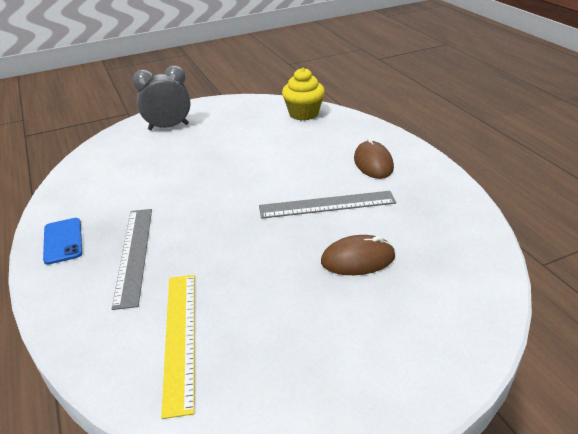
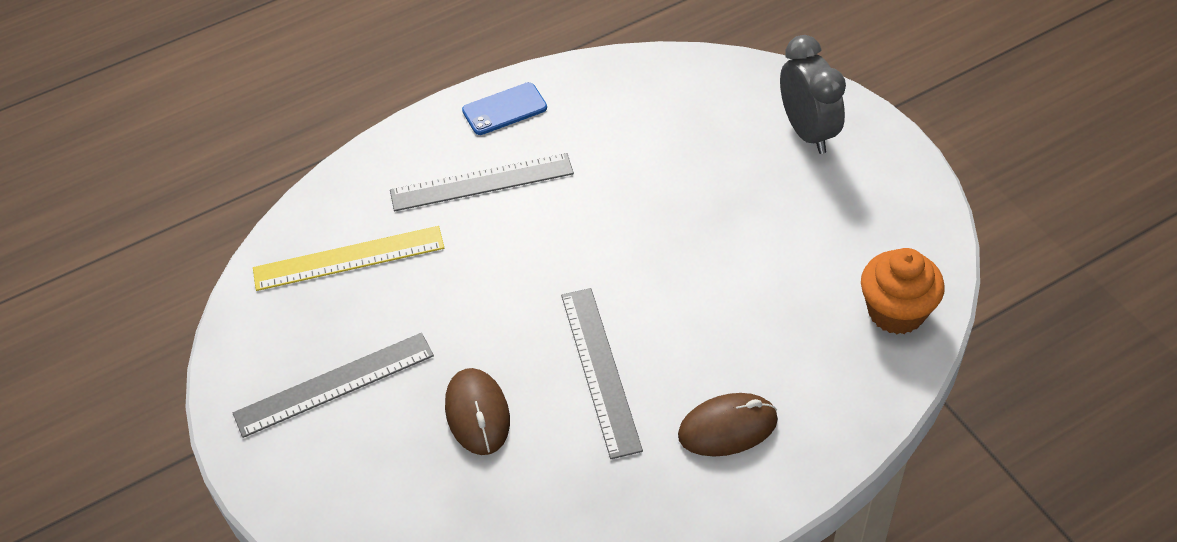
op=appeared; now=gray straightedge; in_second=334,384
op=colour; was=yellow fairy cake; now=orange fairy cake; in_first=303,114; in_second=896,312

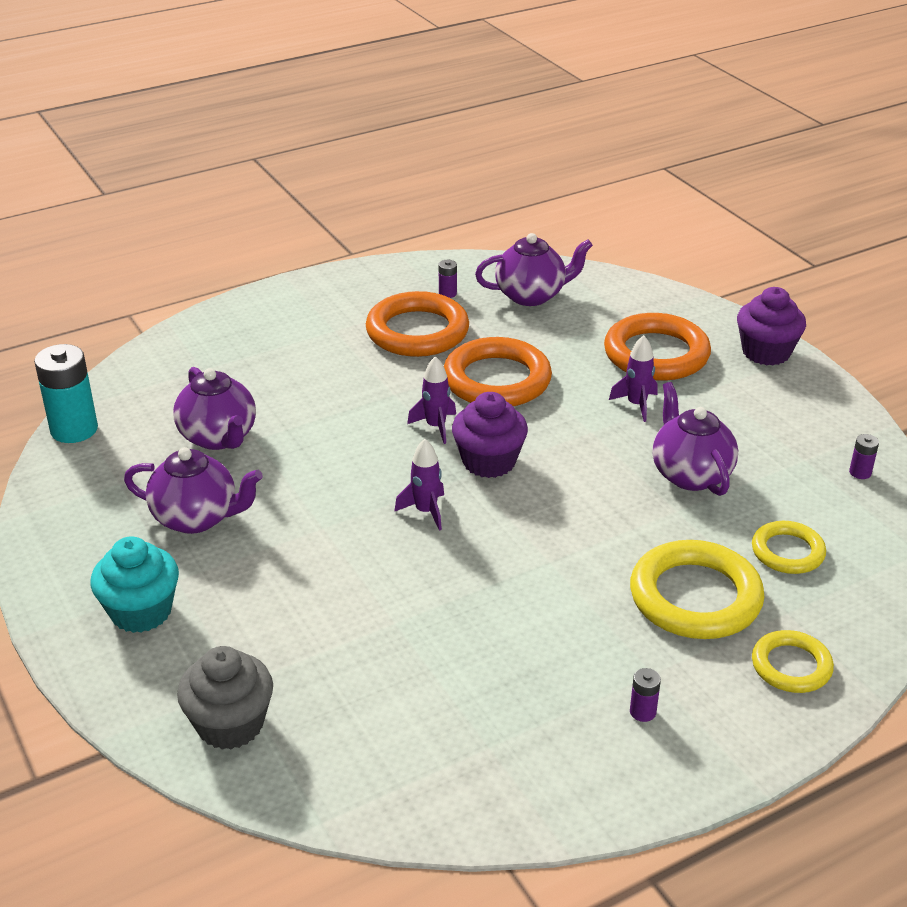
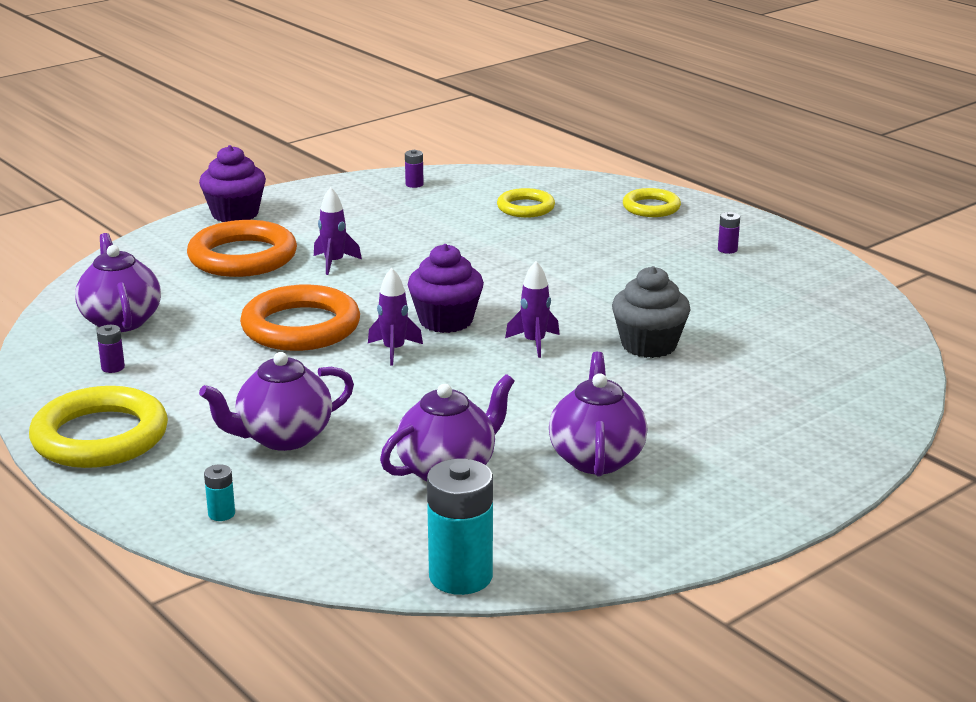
op=missing; was=aqua fairy cake; in_first=141,611
op=missing; was=orange hoop; in_first=417,331
op=appeared; now=aqua power cell; in_second=221,514
op=relocated; was=gray fairy cake; in_first=230,724; in_second=649,345
op=relocated; was=yellow hoop; in_first=695,597; in_second=100,437
op=relocated; was=violet tea pot; in_first=690,474; in_second=283,437

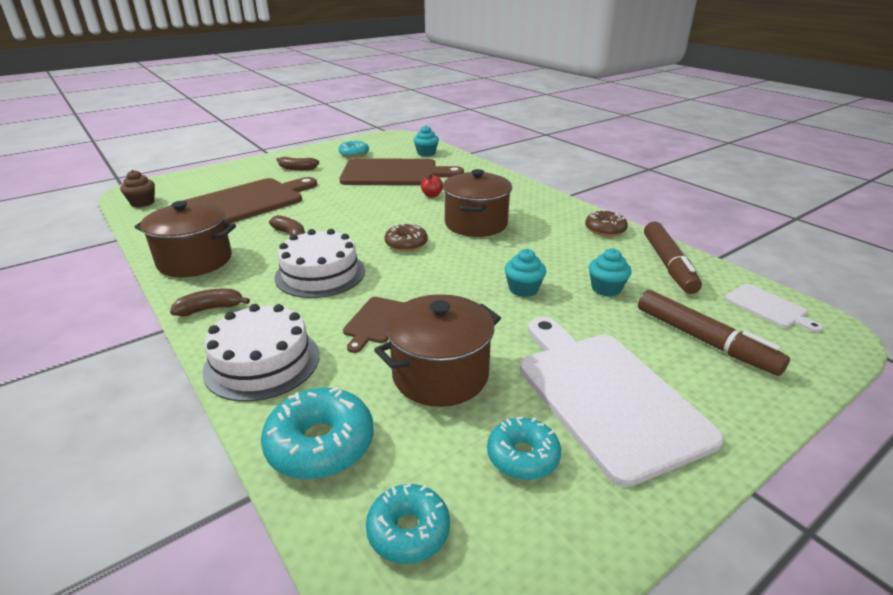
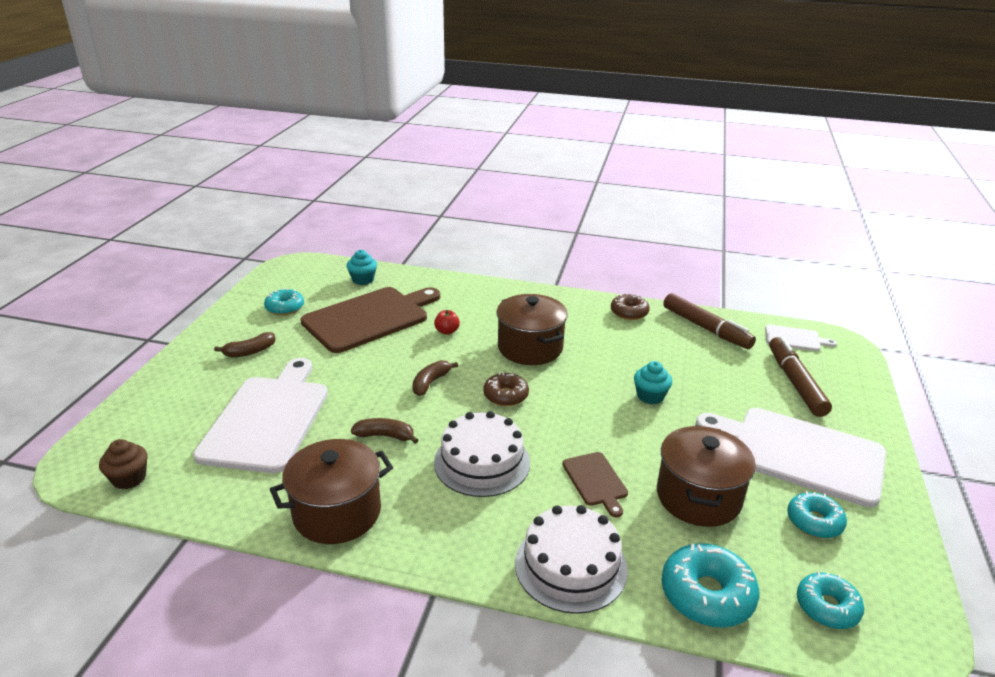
op=missing; was=aqua fairy cake; in_first=606,289
op=relocated; was=dark brown toy banana; in_first=210,309; in_second=430,383
op=colour; was=dark brown cutting board; now=pure white cutting board; in_first=247,202; in_second=267,419
op=spun; was=dark brown marker; in_first=704,340; in_second=795,383; clockwise=-105

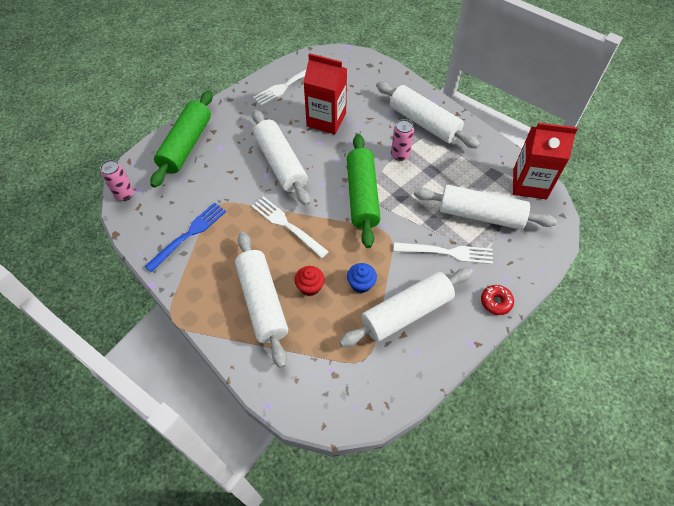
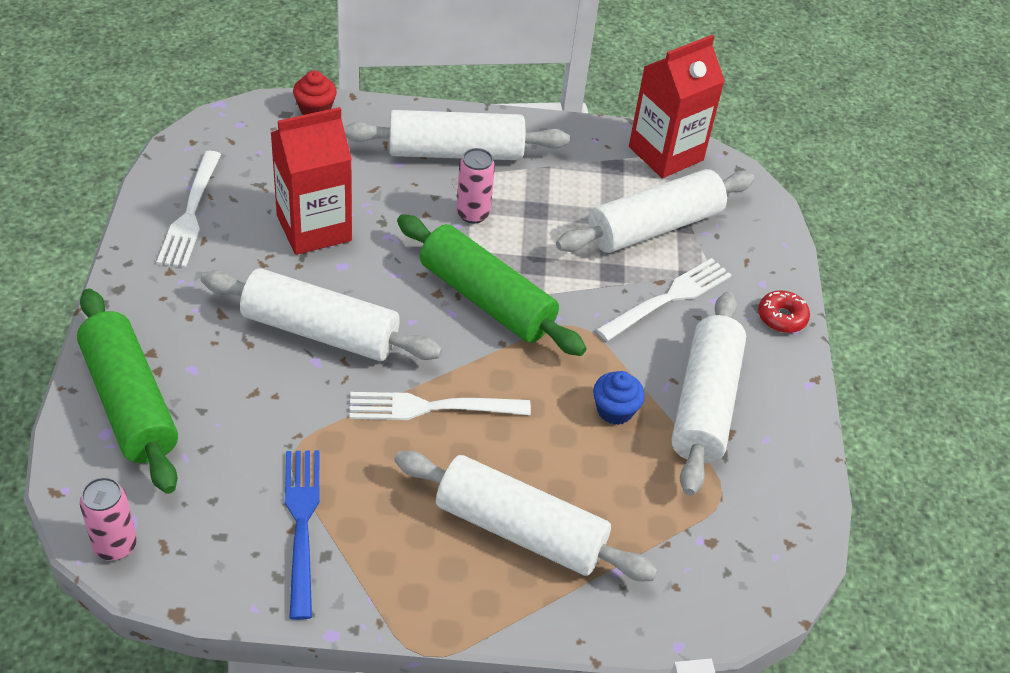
op=relocated; was=crimson fairy cake; in_first=310,287; in_second=315,109

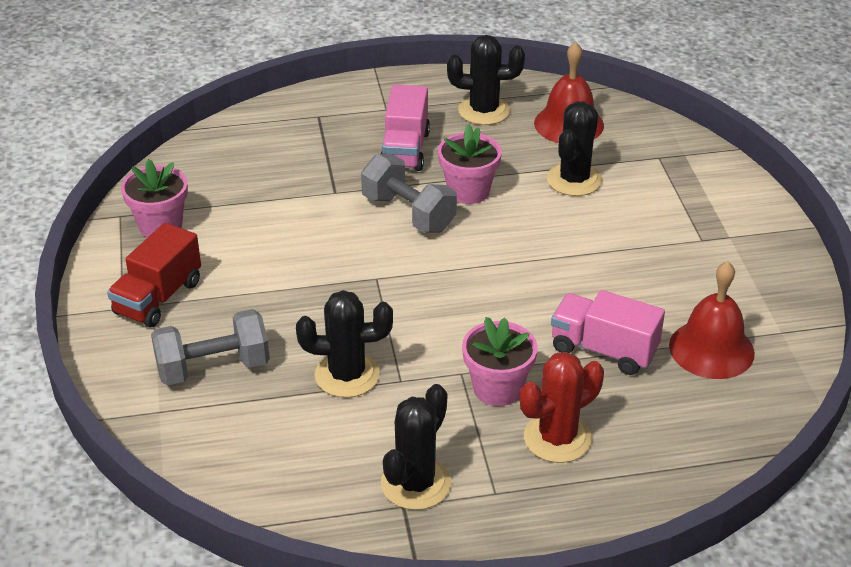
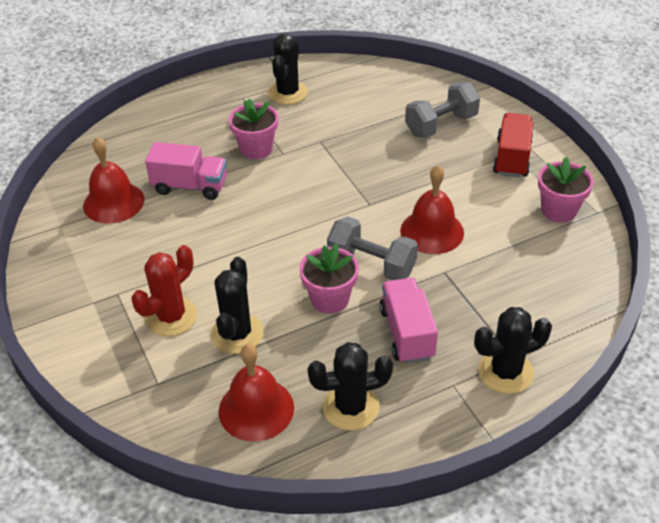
op=appeared; now=crimson hand bell; in_second=432,231
op=relocated; was=black saguaro cactus; in_first=347,375; in_second=505,372
op=relocated; was=crimson saguaro cactus; in_first=557,438; in_second=171,317

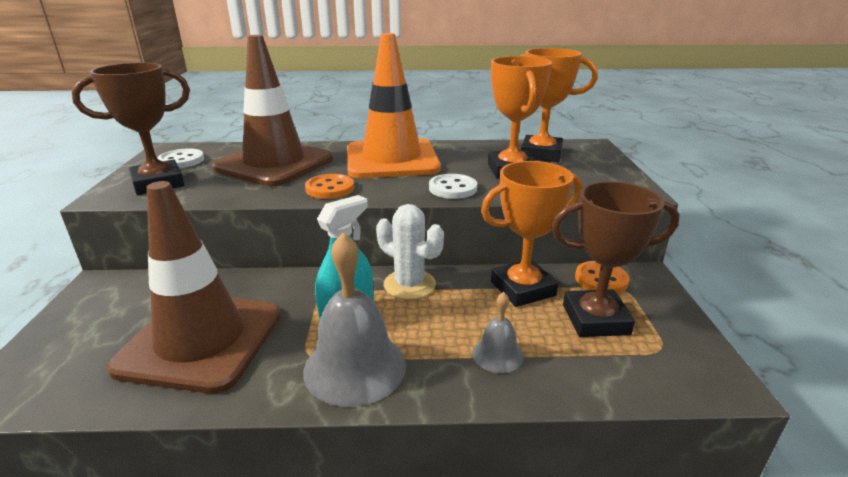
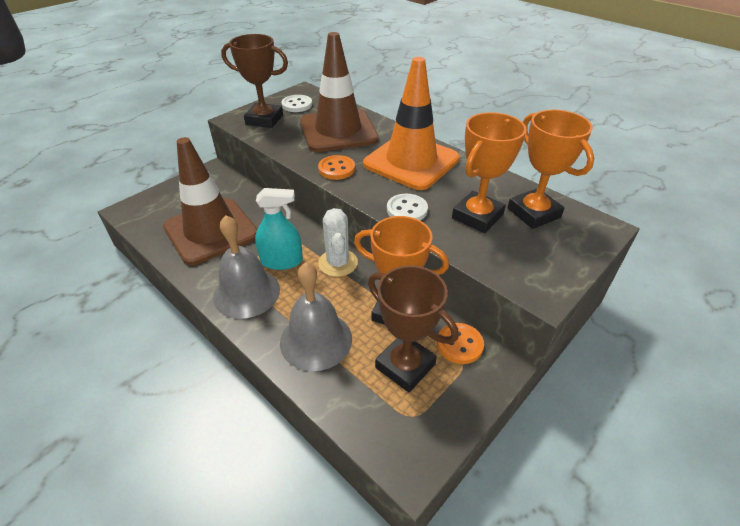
op=size; was=gray hand bell; in_first=497,354; in_second=316,340; ratio=1.94

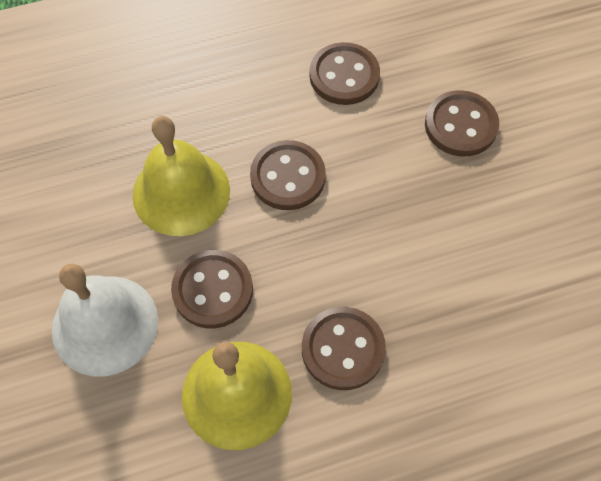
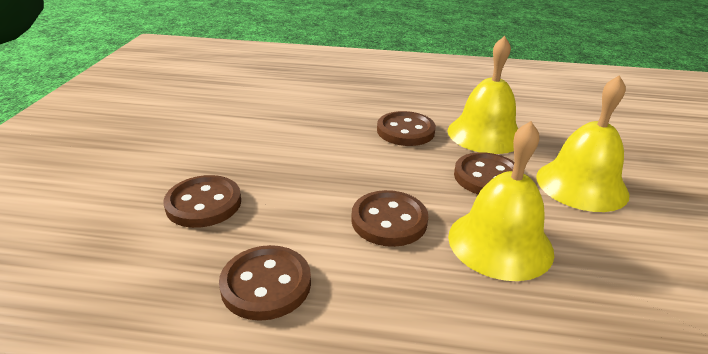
op=colour; was=pure white hand bell; now=yellow hand bell; in_first=105,325; in_second=581,185

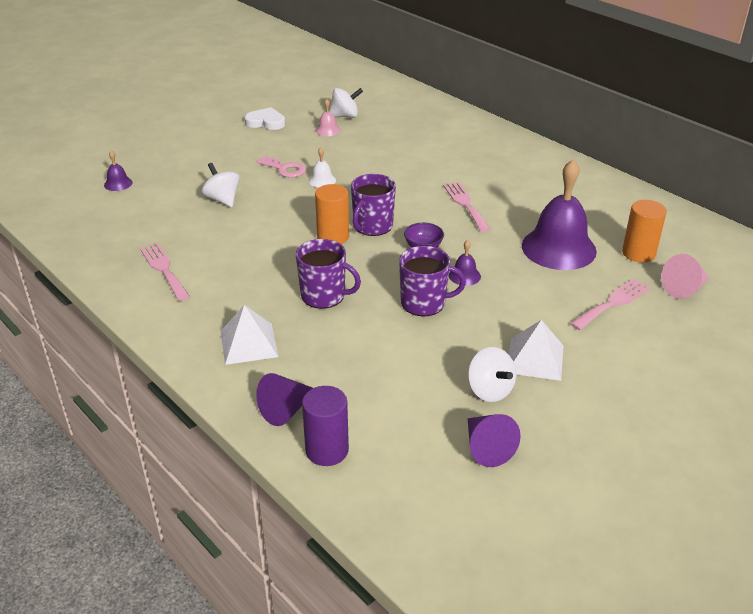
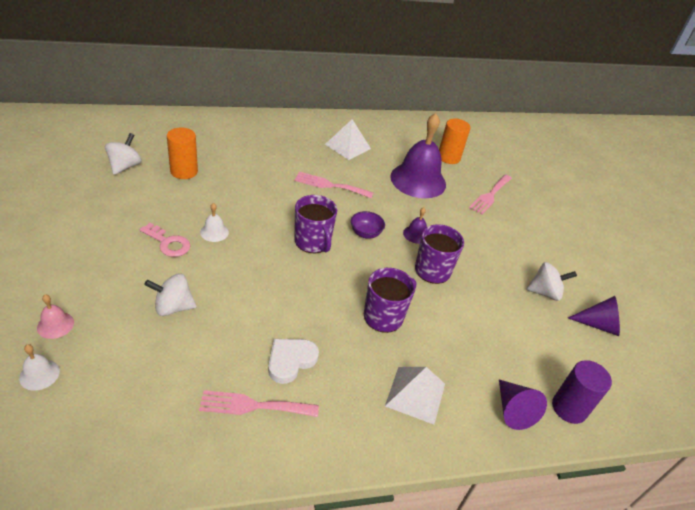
op=missing; was=pink cone shape; in_first=684,288
op=relocated; was=pure white love heart; in_first=266,122; in_second=290,361
op=relocated; was=pink hand bell; in_first=328,130; in_second=55,325
op=relocated; was=orange cylinder shape; in_first=333,237; in_second=184,171
op=relocated; was=pure white pyramid; in_first=535,358; in_second=348,146
op=colour; was=violet hand bell; now=pure white hand bell; in_first=118,183; in_second=39,374
op=spun; was=pink door key; in_first=285,169; in_second=168,243; clockwise=60
op=spun; was=pink table fork; in_first=612,303; in_second=490,195; clockwise=-135

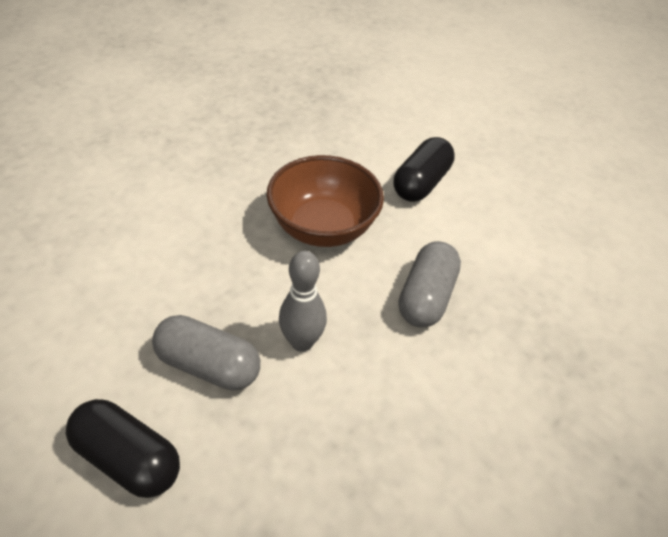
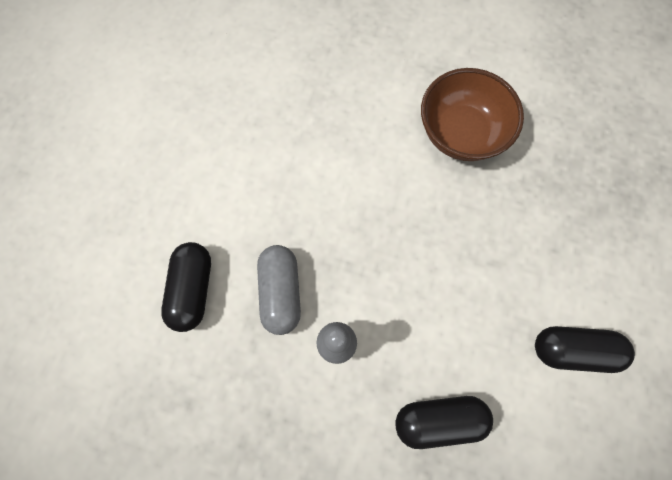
op=relocated; was=dark brown deep dish; in_first=323,227; in_second=460,133
op=colour; was=gray pill; now=black pill; in_first=426,297; in_second=439,419

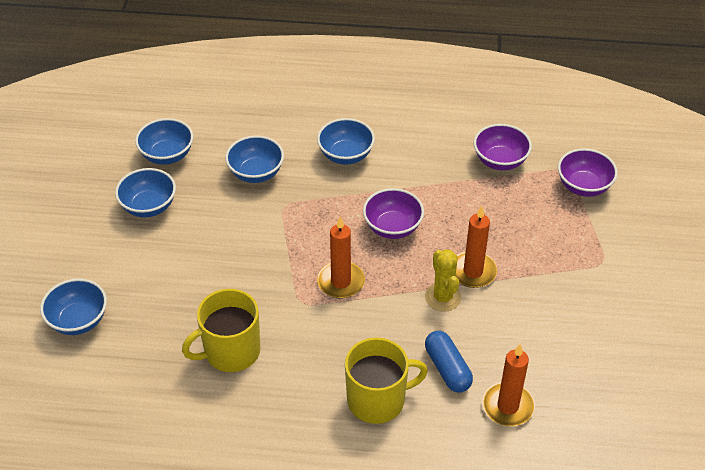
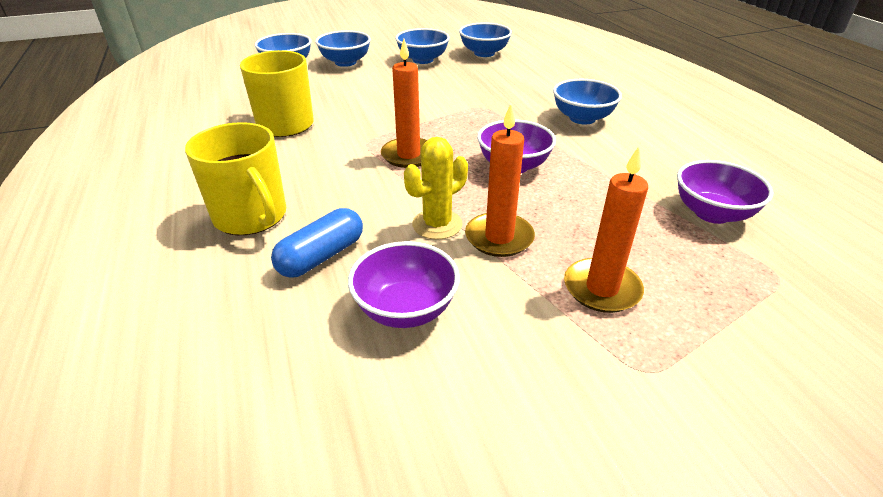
op=relocated; was=cobalt deep dish; in_first=256,173; in_second=345,62
op=relocated; was=orange candle; in_first=507,406; in_second=602,288
op=relocated; was=violet deep dish; in_first=583,186; in_second=405,309

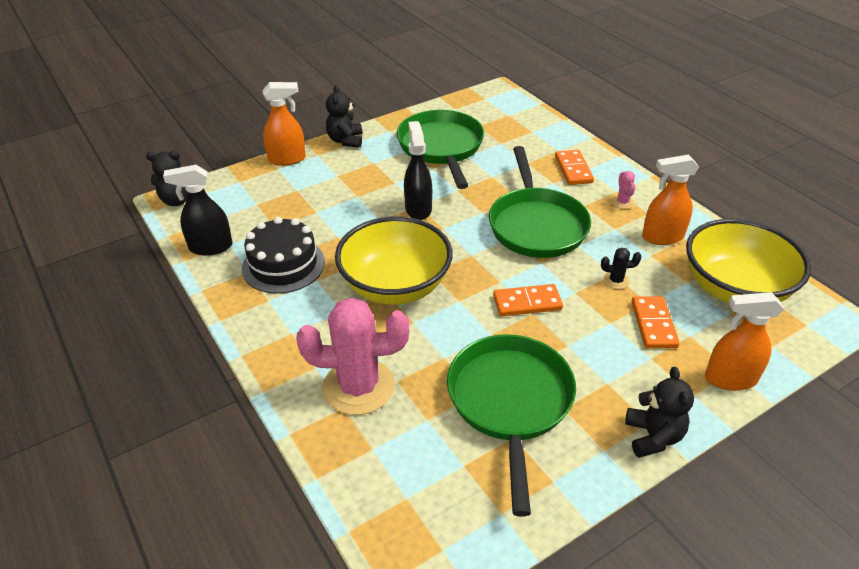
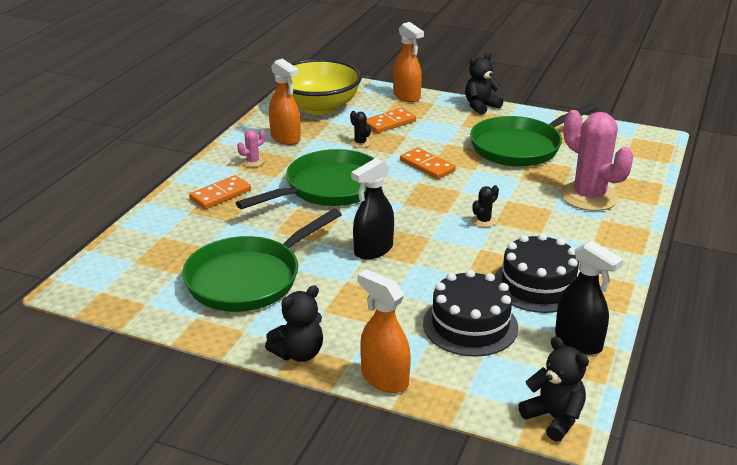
op=appeared; now=black cake; in_second=470,325
op=exchanged; was=yellow deep dish; now=black saguaro cactus; in_first=395,286; in_second=483,221

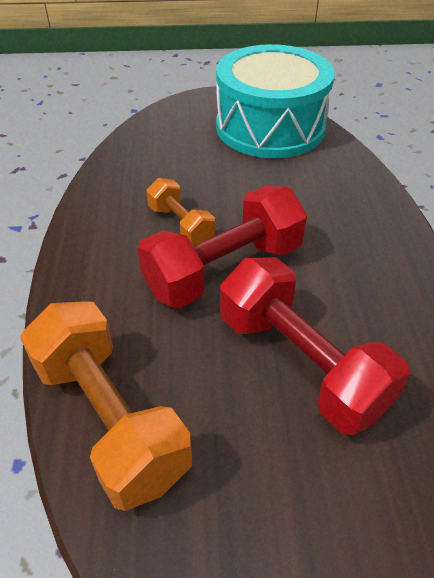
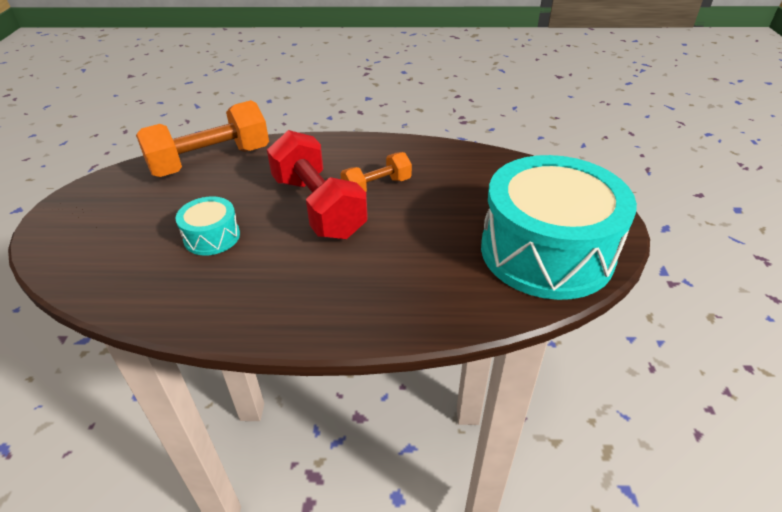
op=exchanged; was=crimson dumbbell; now=aqua drum; in_first=301,363; in_second=212,237

